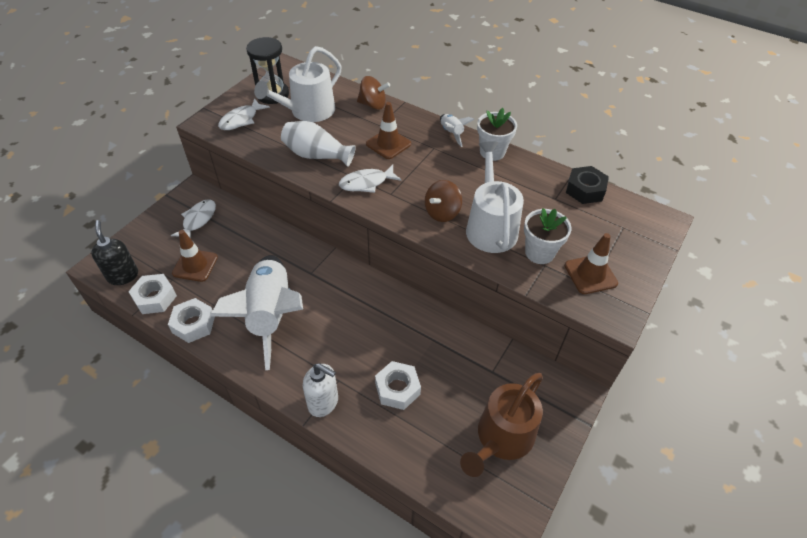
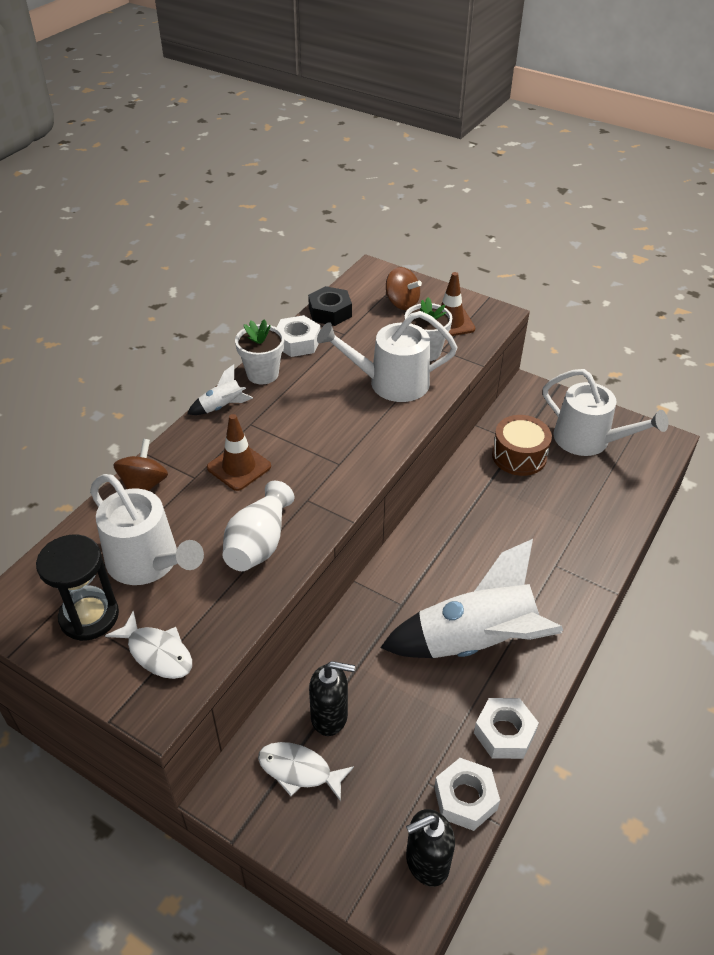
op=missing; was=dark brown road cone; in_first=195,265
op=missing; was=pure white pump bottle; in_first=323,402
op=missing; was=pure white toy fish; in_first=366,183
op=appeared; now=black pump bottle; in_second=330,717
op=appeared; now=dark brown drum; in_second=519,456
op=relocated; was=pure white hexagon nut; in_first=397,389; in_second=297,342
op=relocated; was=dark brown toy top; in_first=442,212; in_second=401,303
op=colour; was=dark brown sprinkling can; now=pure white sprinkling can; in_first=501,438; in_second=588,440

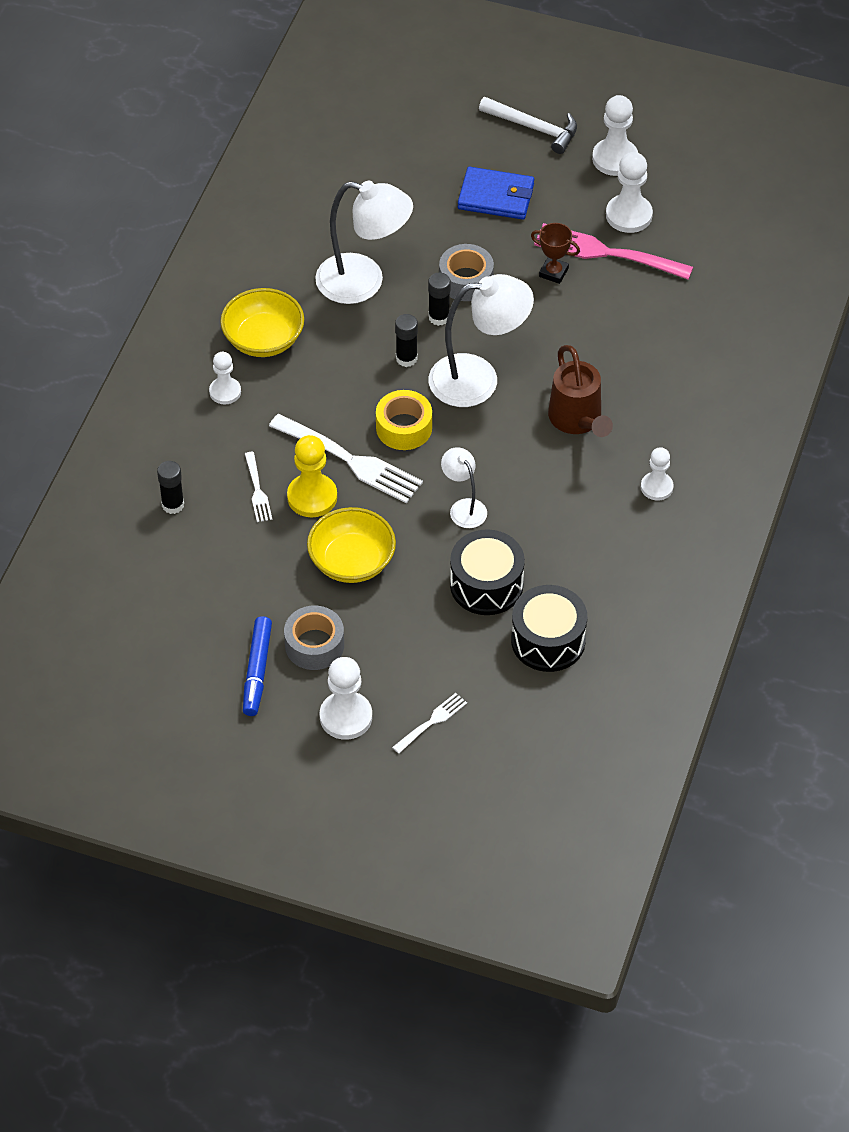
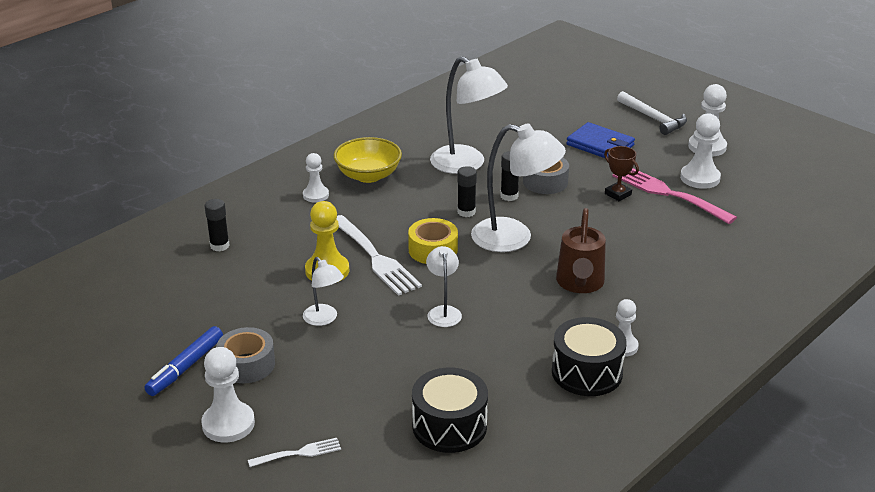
op=missing; was=pure white table fork; in_first=257,490
op=relocated; was=black drum; in_first=486,585; in_second=587,372
op=exchanged; was=yellow deep dish; now=pure white lamp; in_first=352,561; in_second=324,319

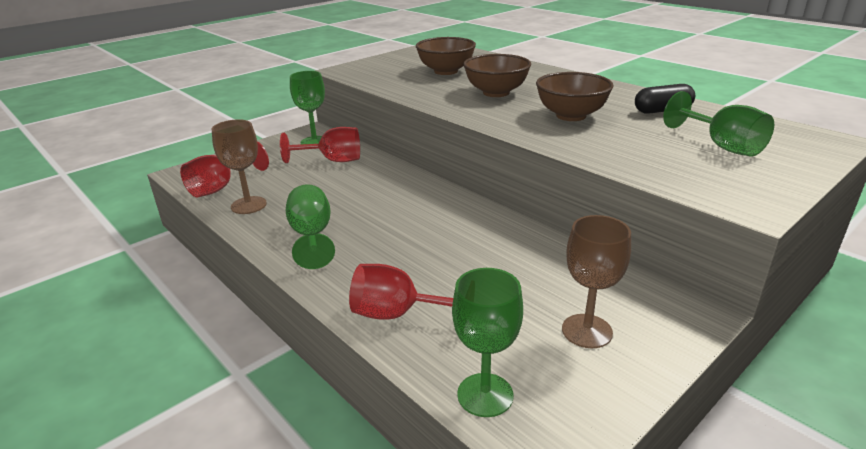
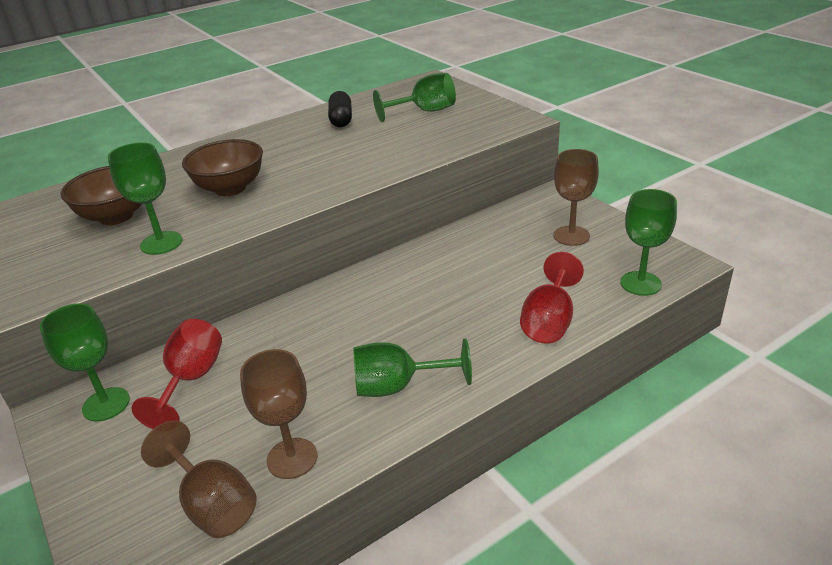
op=missing; was=dark brown deep dish; in_first=571,116
op=appeared; now=leaf-green goblet; in_second=161,243
op=colour; was=crimson goblet; now=dark brown goblet; in_first=221,187; in_second=212,504

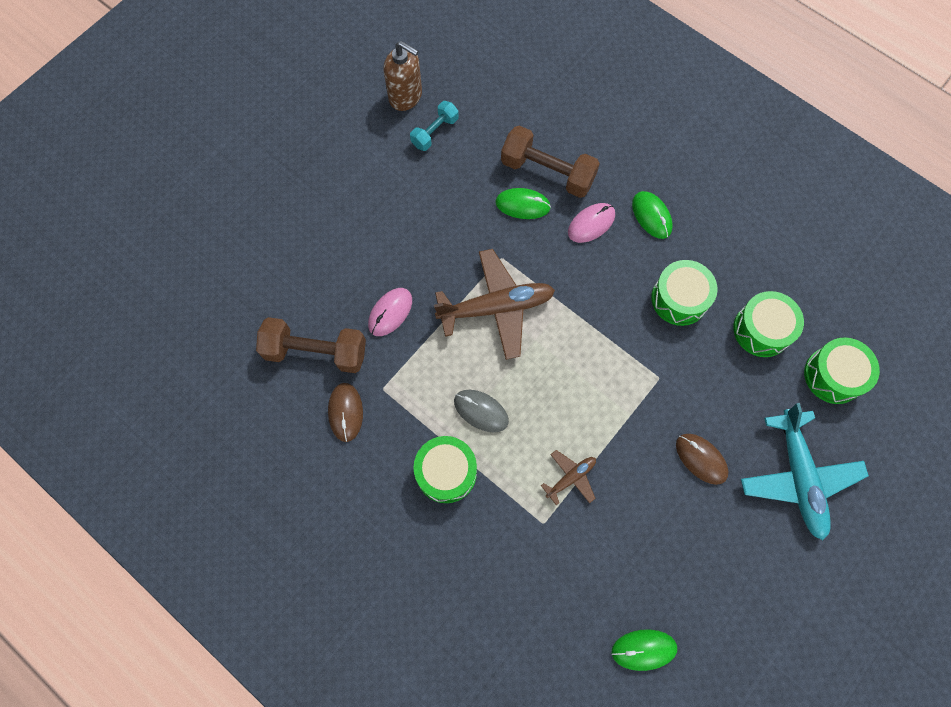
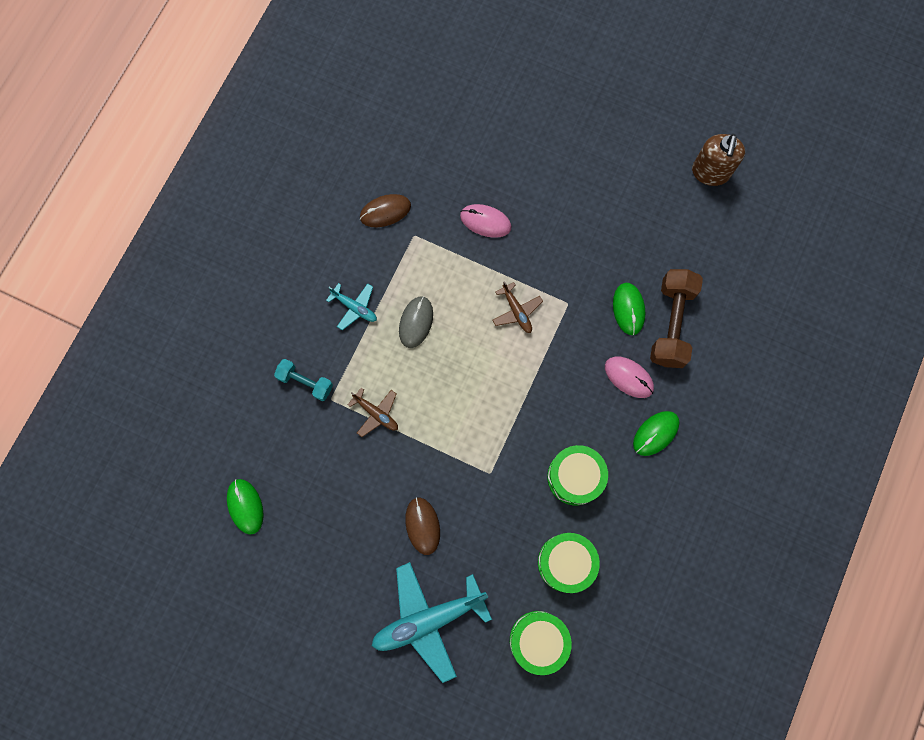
op=missing; was=dark brown dumbbell; in_first=316,352
op=relocated; was=aqua dumbbell; in_first=435,132; in_second=305,382
op=exchanged; was=leaf-green drum; now=aqua aeroplane; in_first=446,472; in_second=354,307
op=spun; was=dark brown computer mouse; in_first=701,459; in_second=422,526; clockwise=-45
op=size; was=dark brown aeroplane; in_first=496,308; in_second=516,311; ratio=0.49

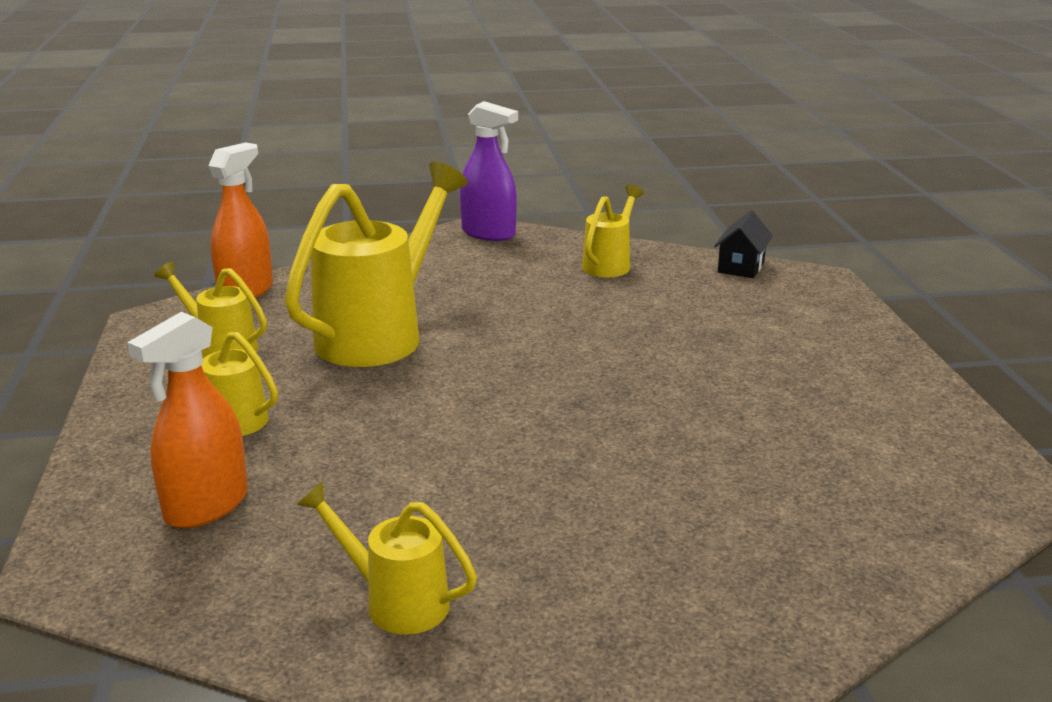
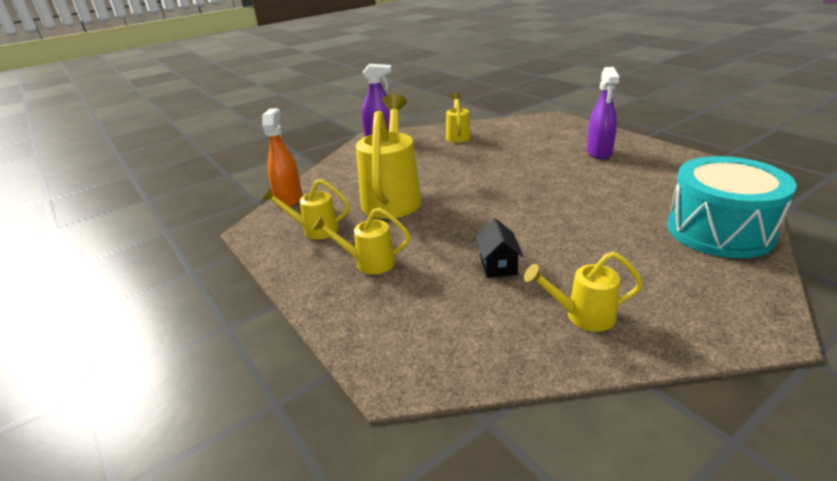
op=missing; was=orange sprayer; in_first=206,506
op=appeared; now=violet sprayer; in_second=599,152
op=appeared; now=aqua drum; in_second=719,231
op=relocated; was=black cottage; in_first=741,267; in_second=498,265

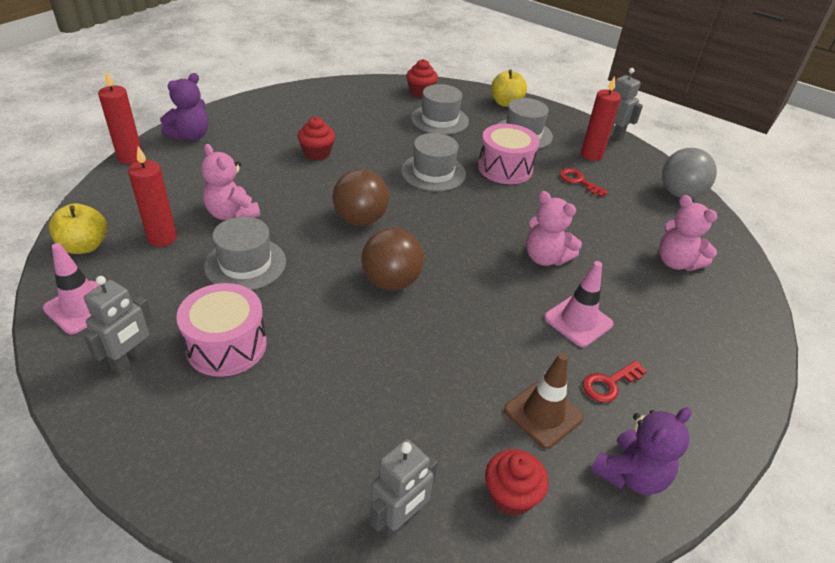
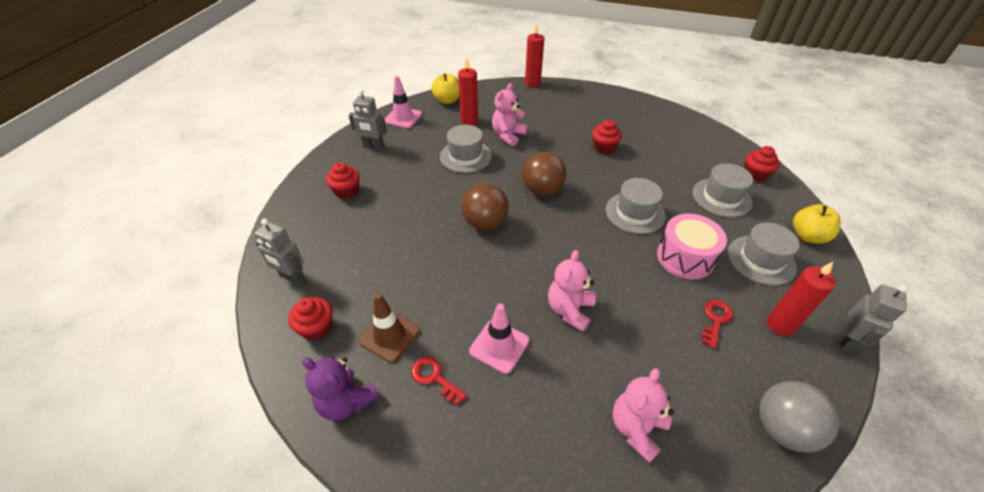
op=missing; was=violet teddy; in_first=190,136
op=missing; was=pink drum; in_first=226,345
op=appeared; now=crimson fairy cake; in_second=347,191

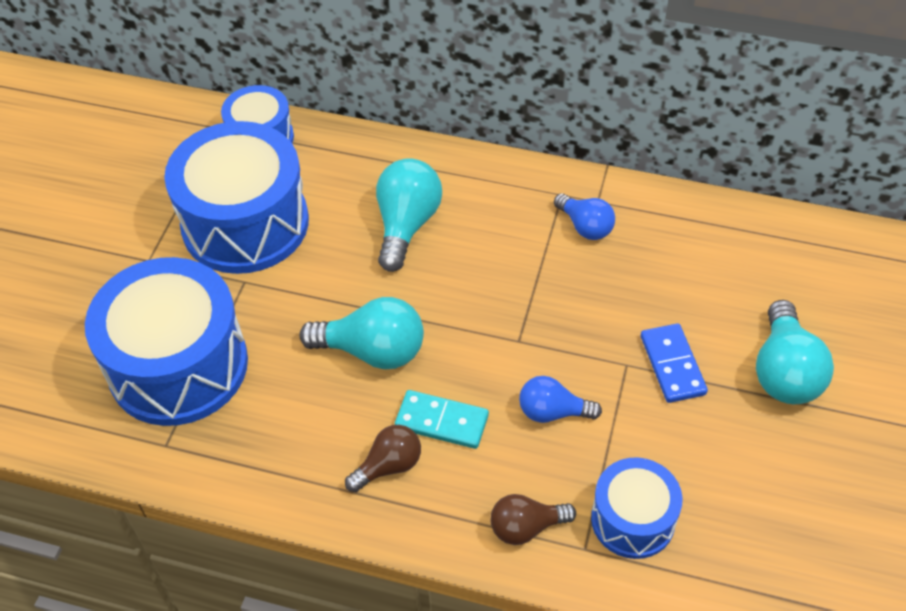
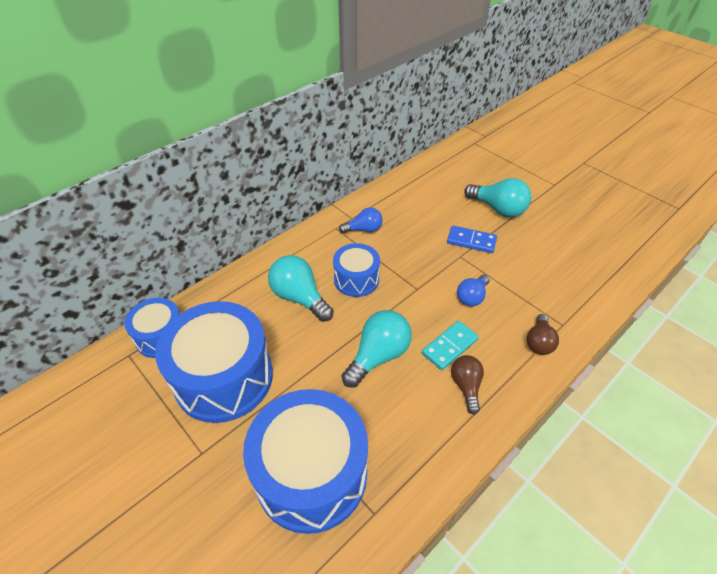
op=relocated; was=cobalt drum; in_first=633,519; in_second=356,279

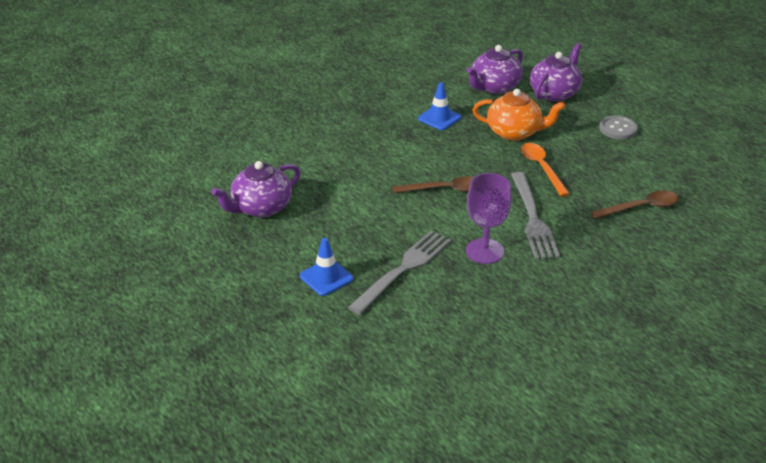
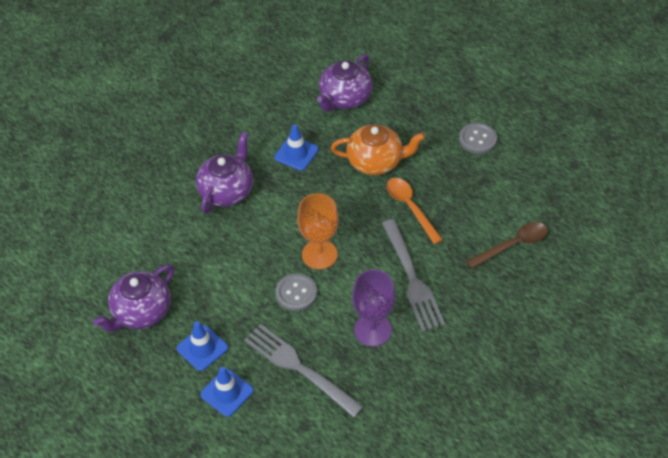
op=appeared; now=cobalt road cone; in_second=202,348
op=appeared; now=gray sewing button; in_second=296,293
op=relocated; was=violet tea pot; in_first=554,93; in_second=227,191
op=exchanged; was=dark brown spoon; now=orange goblet; in_first=444,189; in_second=319,254
op=spun; was=gray table fork; in_first=403,269; in_second=299,368; clockwise=-75

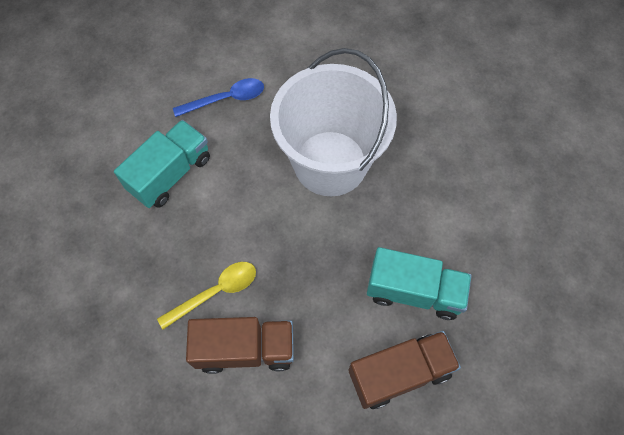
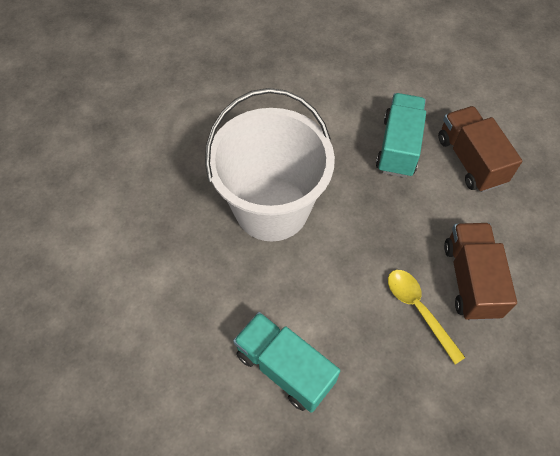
op=missing; was=cobalt spoon; in_first=226,99

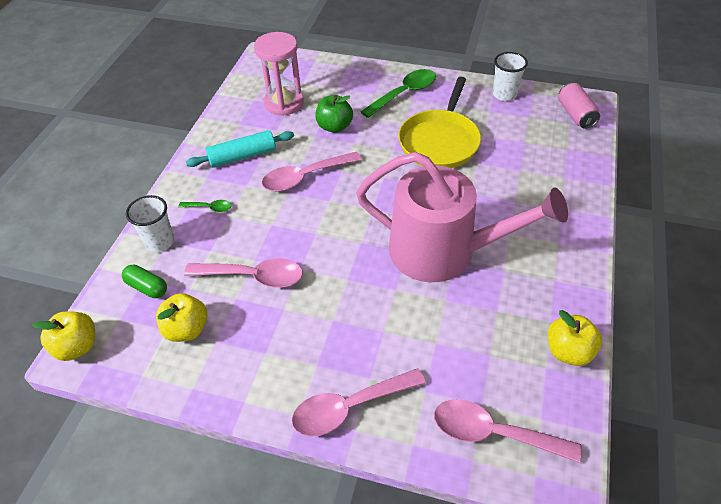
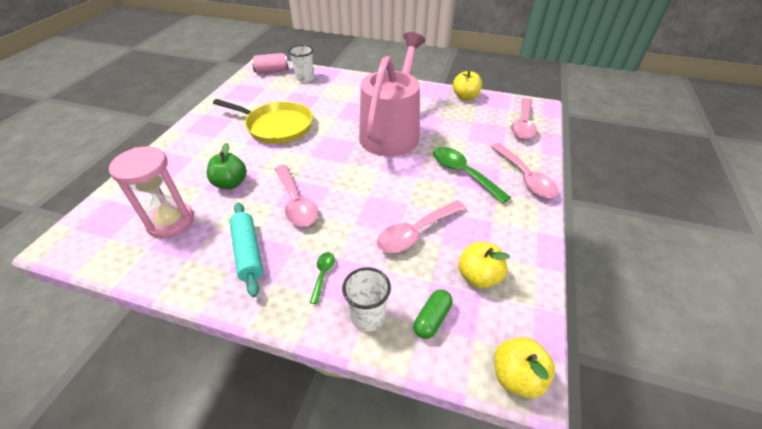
op=relocated; was=leaf-green spoon; in_first=404,93; in_second=463,173
op=relocated; was=pure white beaker; in_first=504,94; in_second=305,78
op=spun; was=pink spoon; in_first=253,276; in_second=416,233; clockwise=-135

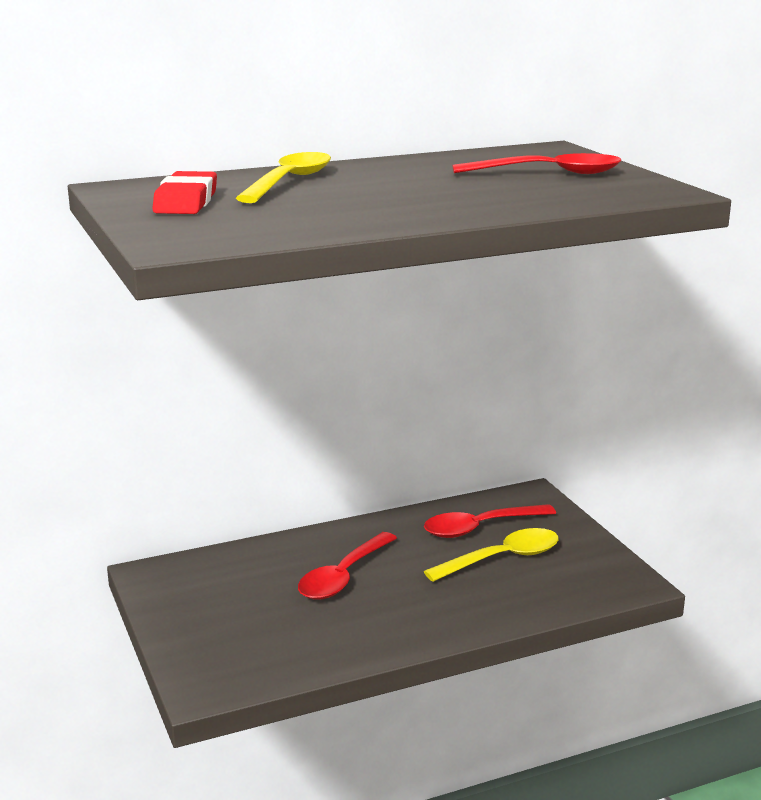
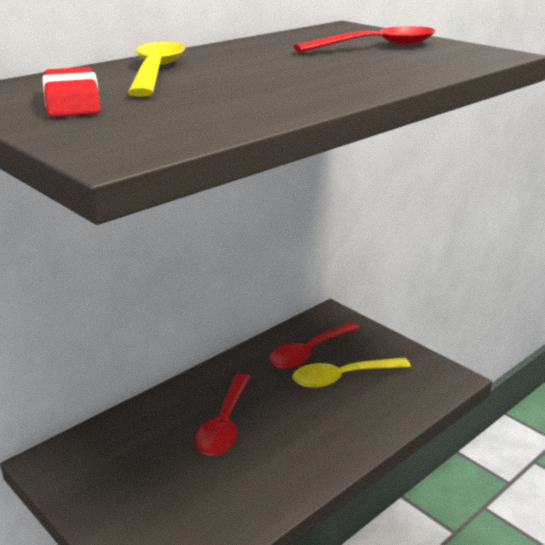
op=spun; was=yellow spoon; in_first=502,558; in_second=342,378; clockwise=-150

